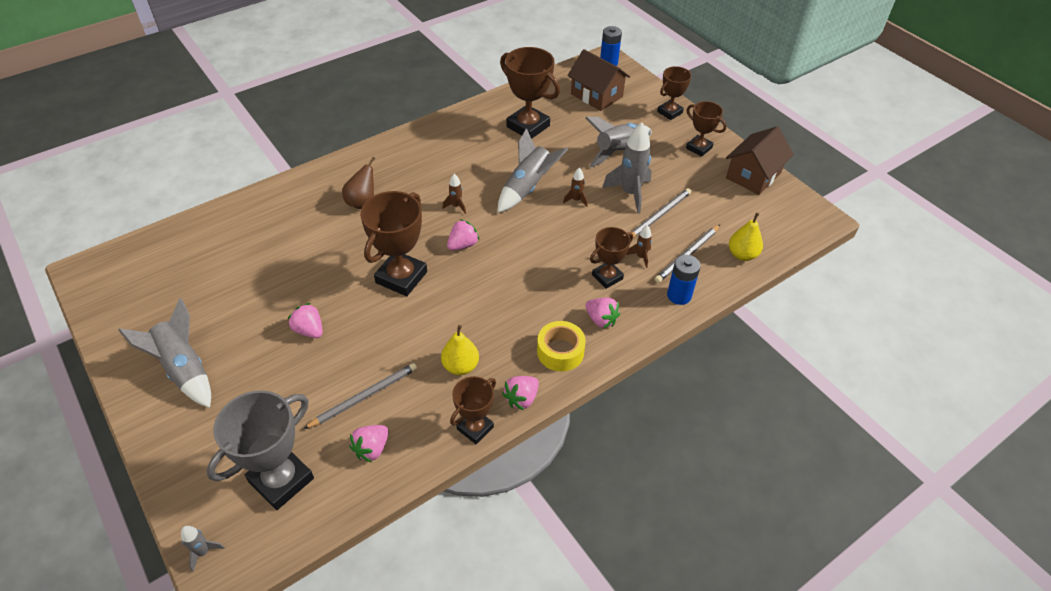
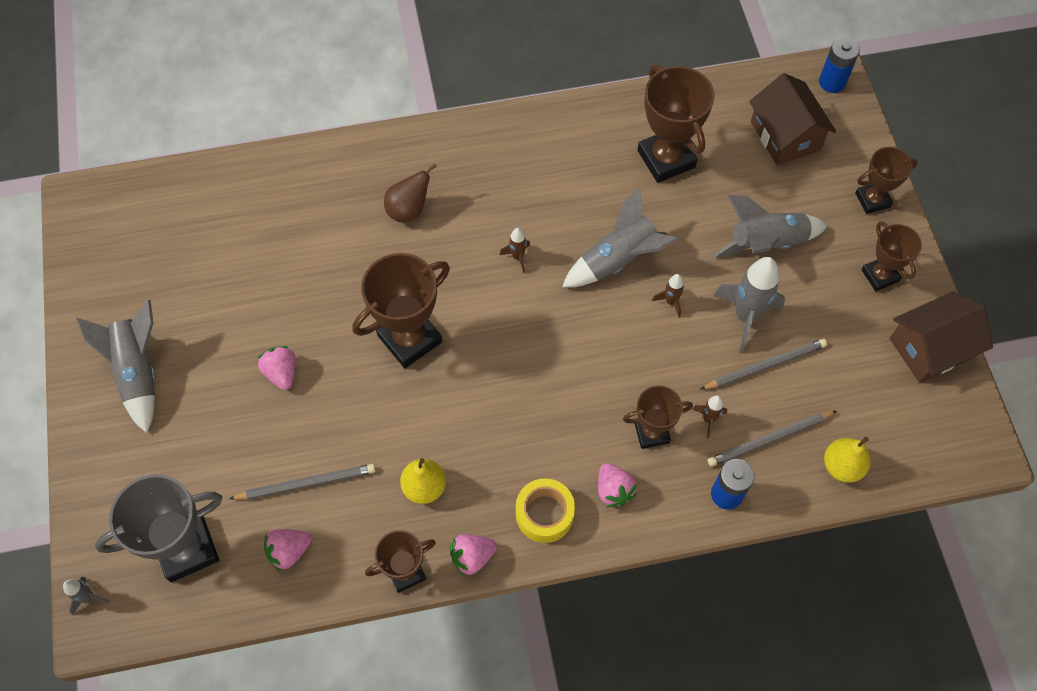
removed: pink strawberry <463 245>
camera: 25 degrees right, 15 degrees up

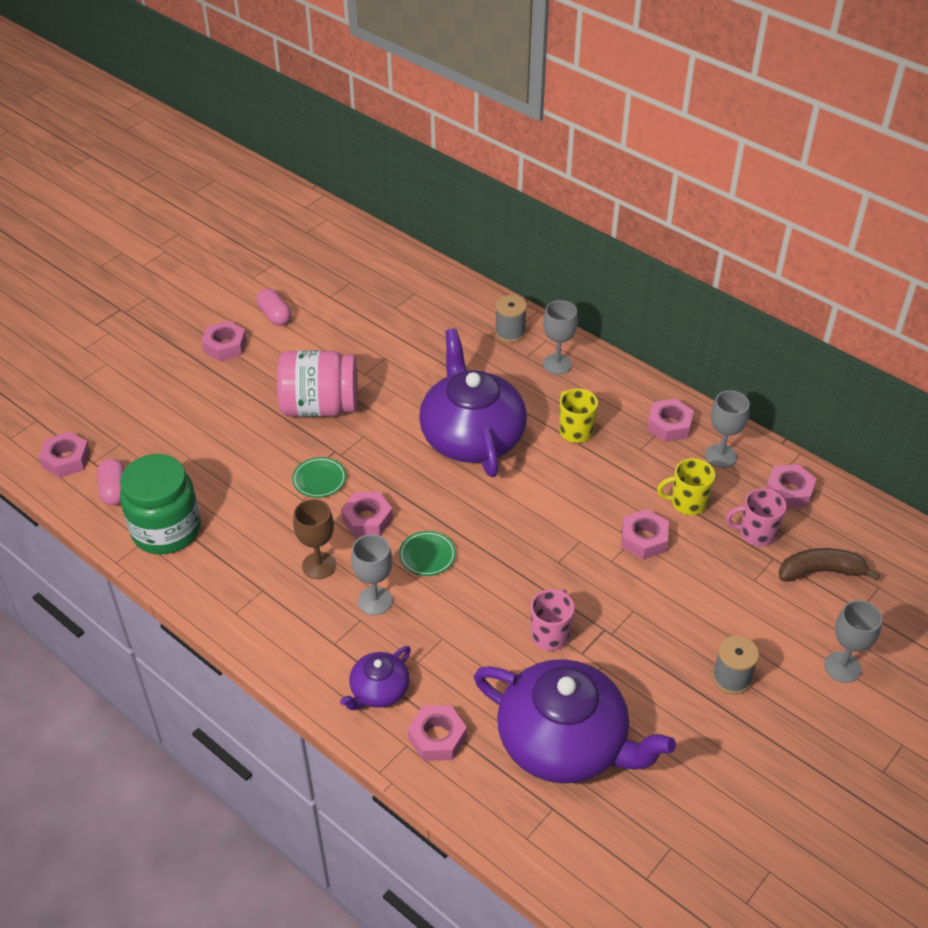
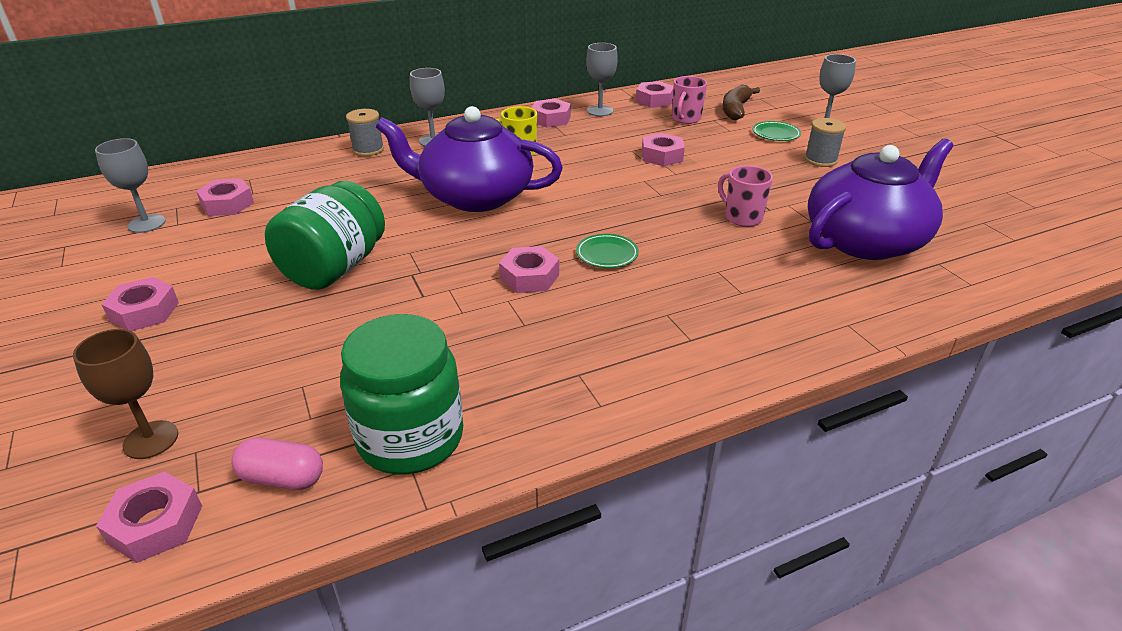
removed: pink capsule <274 316>; yellow mug <687 503>; purple teapot <378 690>
moved: green plate <319 480> to <776 134>; brown goblet <319 565> to <151 440>; grey goblet <375 601> to <146 223>; pink nut <437 737> to <227 204>
recoloured: pink jar <320 406> to green jar <334 268>
camera: 65 degrees left, 10 degrees down

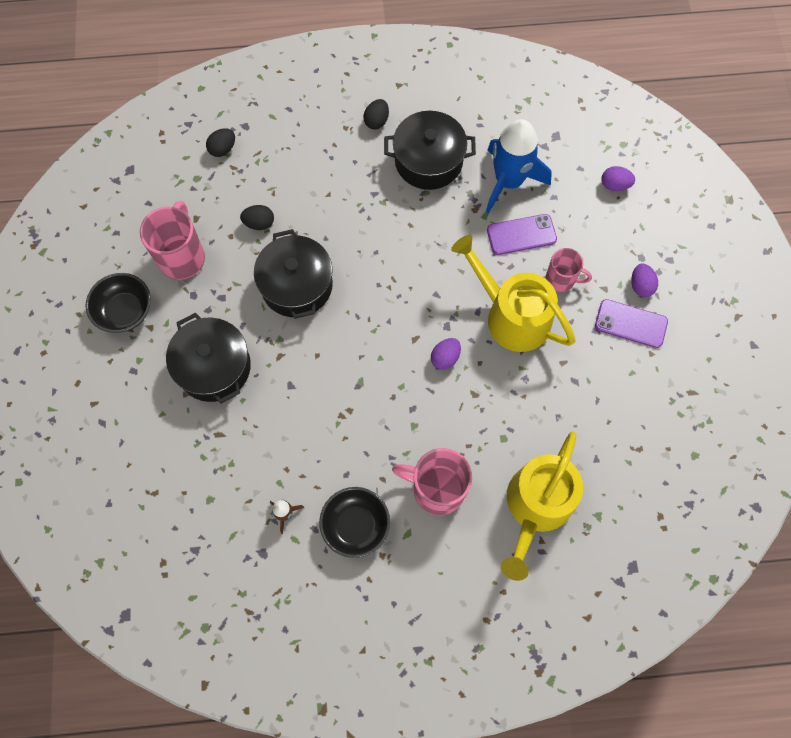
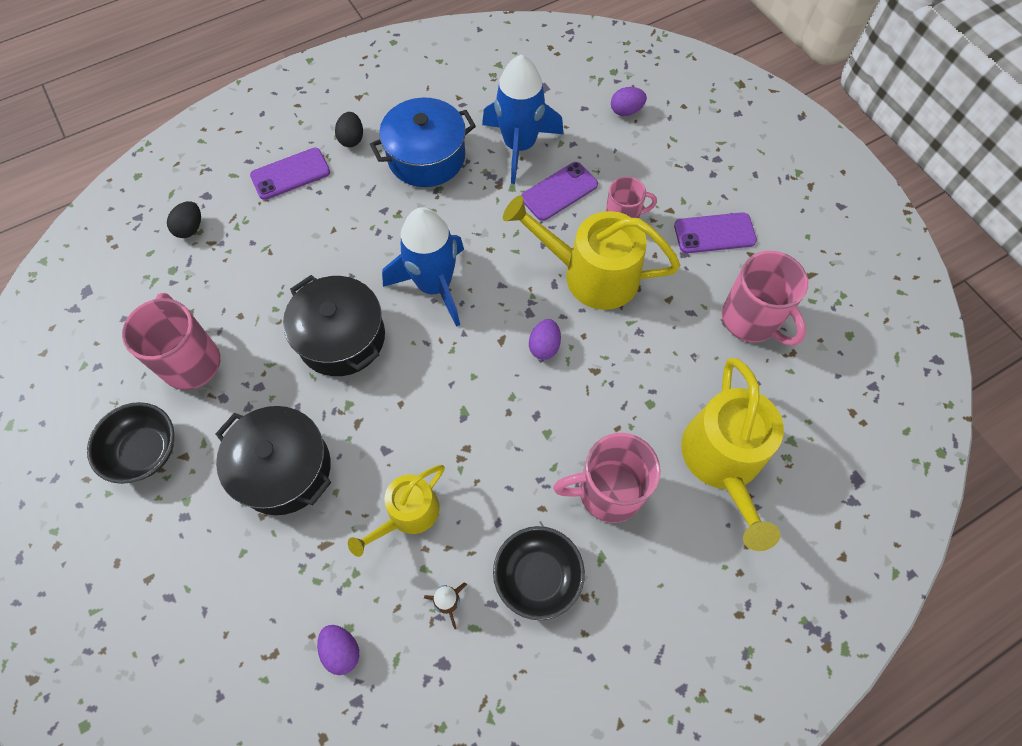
removed: black egg <259 223>
added: purple phone <290 174>; blue rocket <434 285>; pink mug <751 320>; yellow watering can <408 514>
moved: purple egg <640 286> to <341 650>
recoloured: black pot <428 161> to blue pot <426 157>
camera: 25 degrees left, 5 degrees down

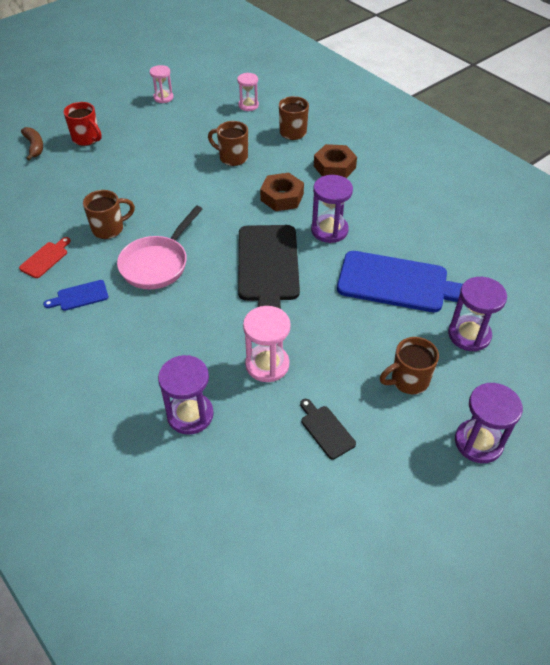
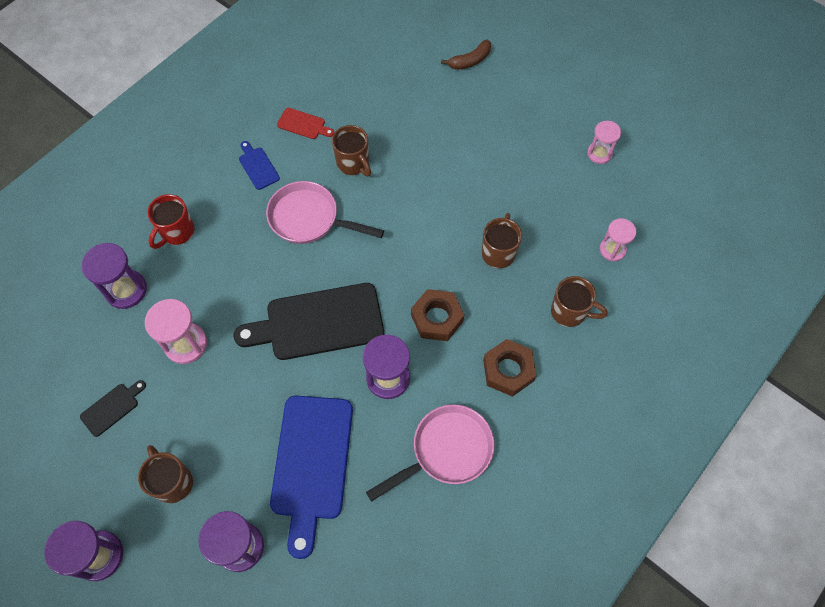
added: pink pan <446 451>
moved: red mug <87 139> to <177 232>
camera: 80 degrees right, 15 degrees up

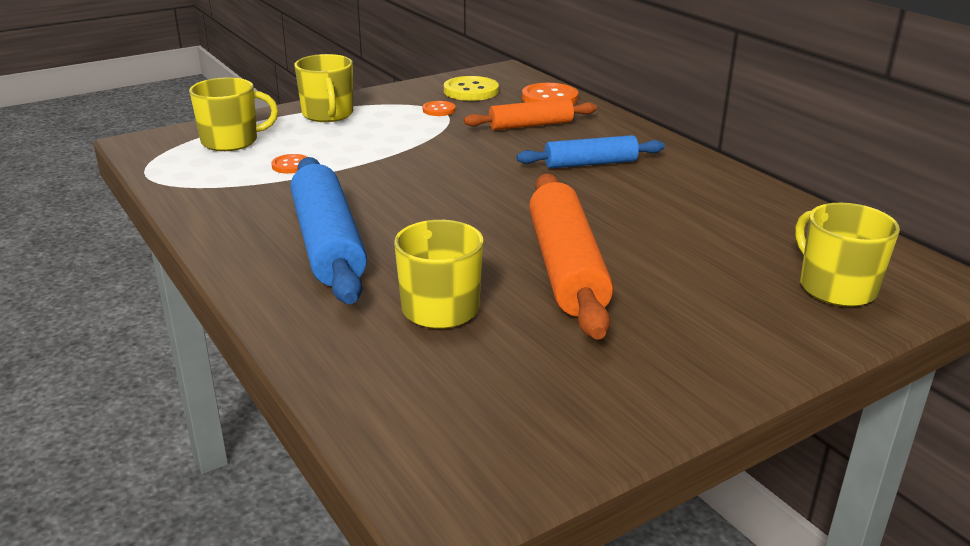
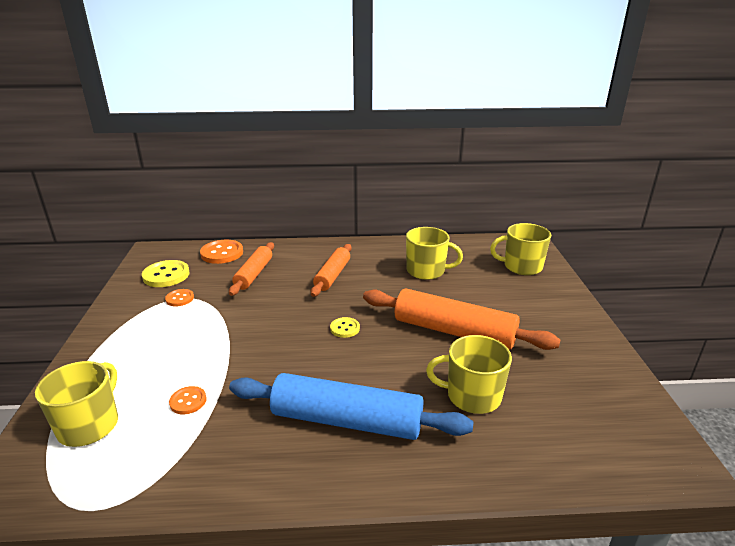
added: yellow button <345 328>
moved: yellow mug <328 114> to <426 271>
recoloured: blue rolling pin <590 164> to orange rolling pin <332 275>
camera: 60 degrees left, 0 degrees up

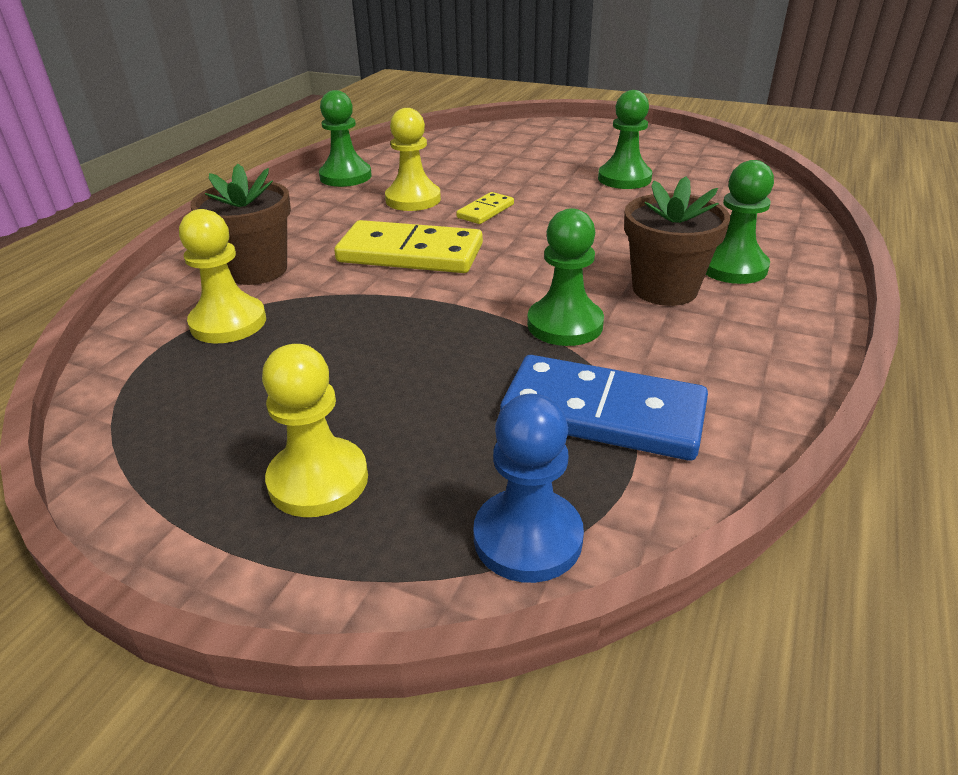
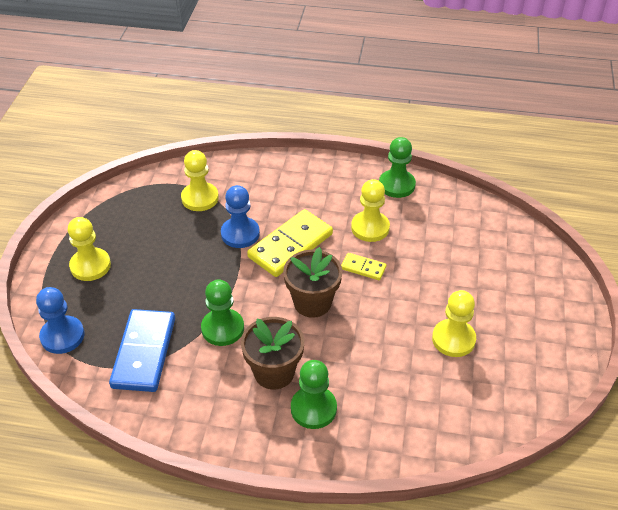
added: blue pawn <240 234>
moved: brown flower pot <257 270> to <312 302>
recoloured: green pawn <624 178> to yellow pawn <453 339>
turned: yellow domino <410 254> = <290 245> 45 degrees clockwise
camera: 75 degrees right, 10 degrees up

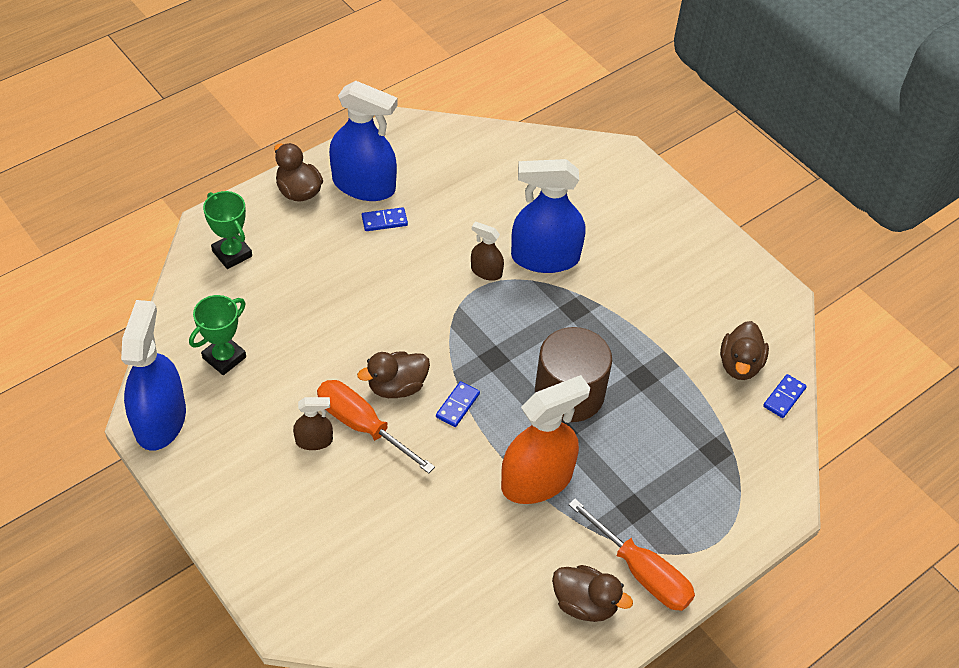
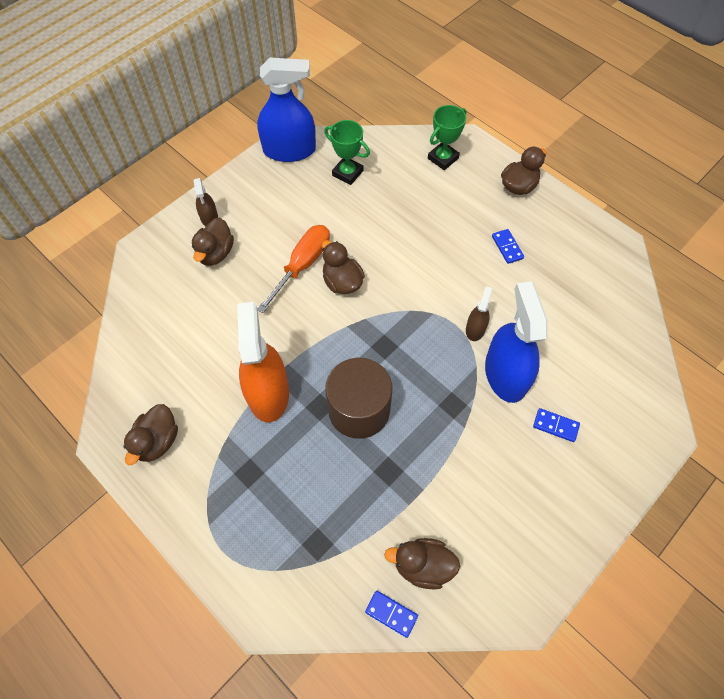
removed: blue spray bottle <364 185>; orange screwdriver <641 571>
added: brown duck <215 253>
moved: blue domino <457 405> to <555 425>; brown spray bottle <314 441> to <209 217>
turned: orange spray bottle <537 480> = <268 393> 150 degrees counterclockwise
camera: 85 degrees right, 10 degrees up

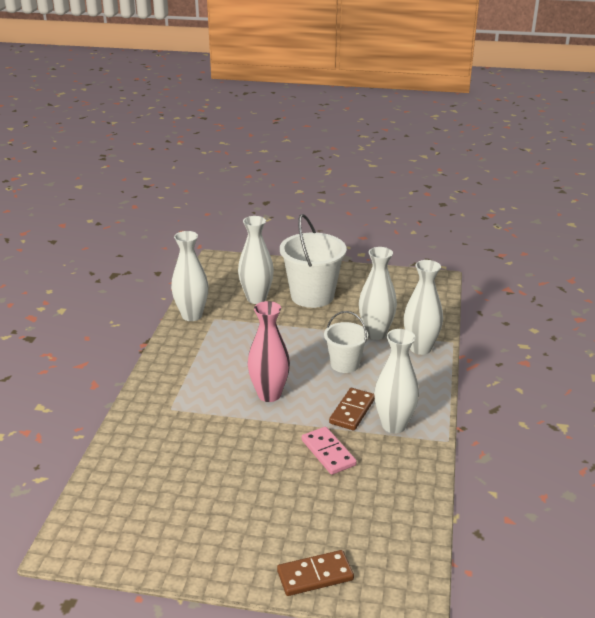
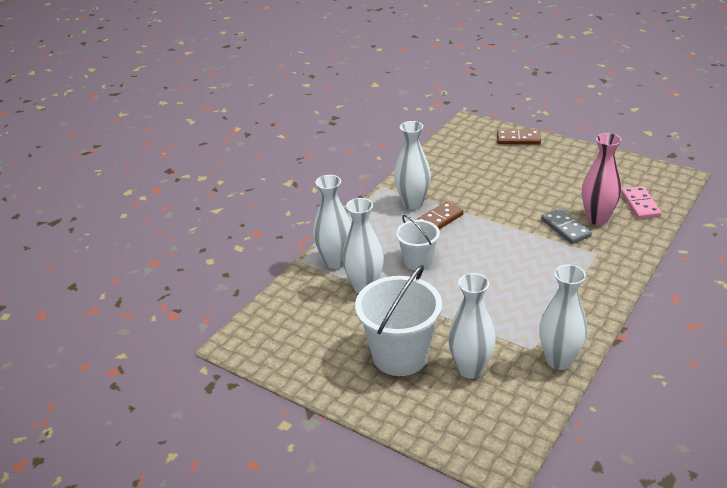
added: grey domino <565 228>
moved: pink vase <269 394> to <597 219>; pink domino <328 452> to <640 204>
camera: 155 degrees left, 5 degrees up

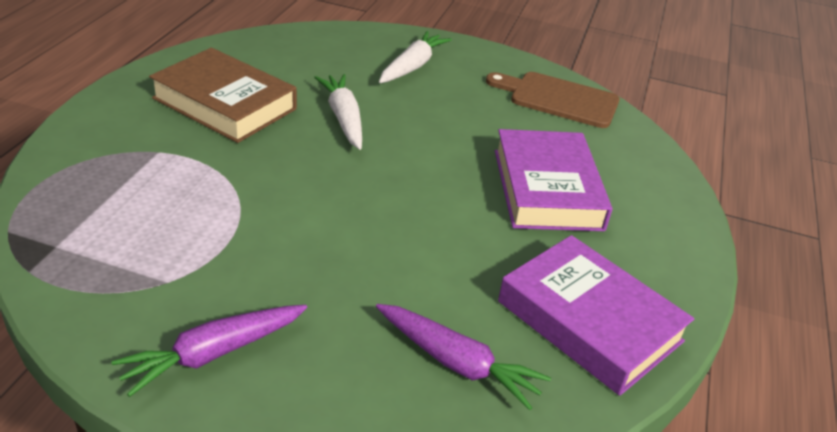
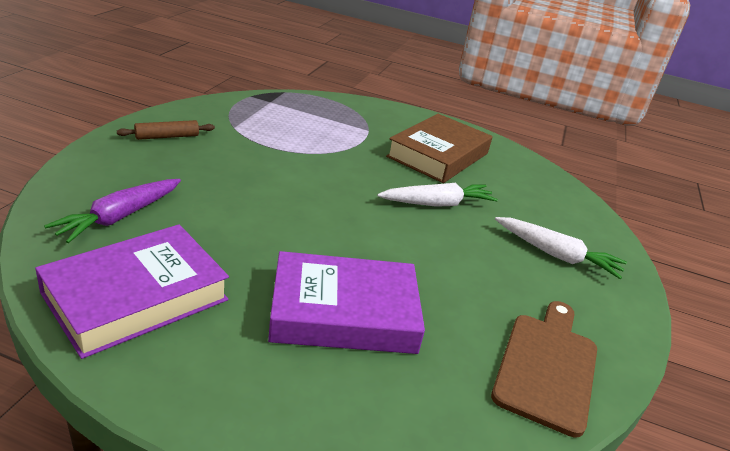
replaced: purple carrot <214 354> to brown rolling pin <167 136>
camera: 90 degrees right, 5 degrees down

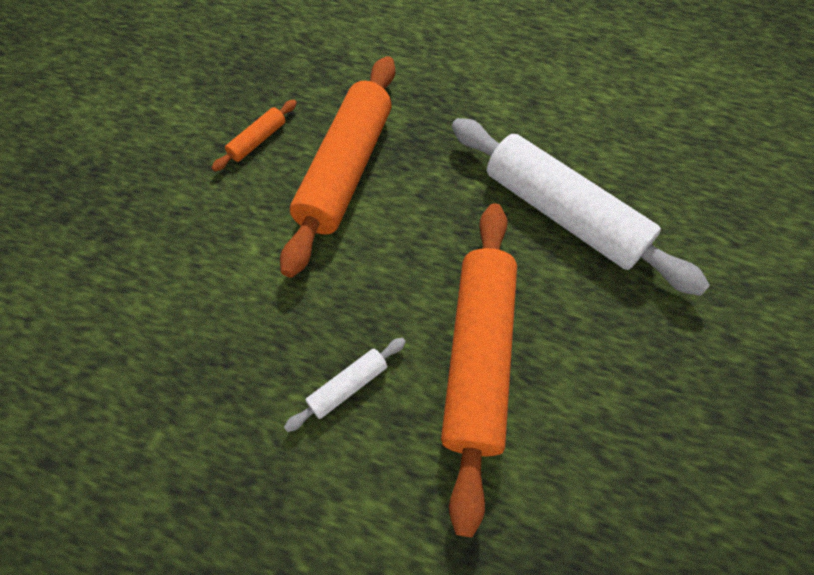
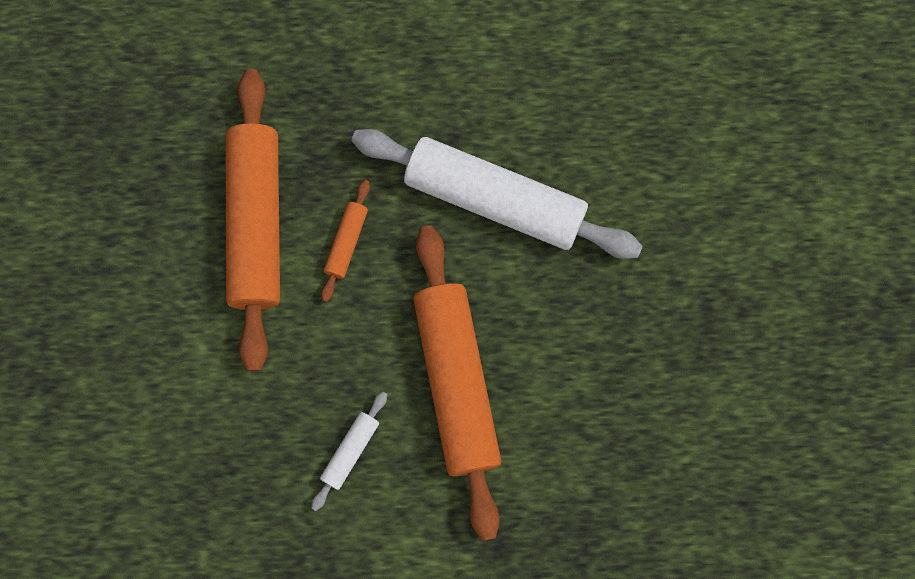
moved: orange rolling pin <258 140> to <346 242>
camera: 20 degrees left, 15 degrees up

